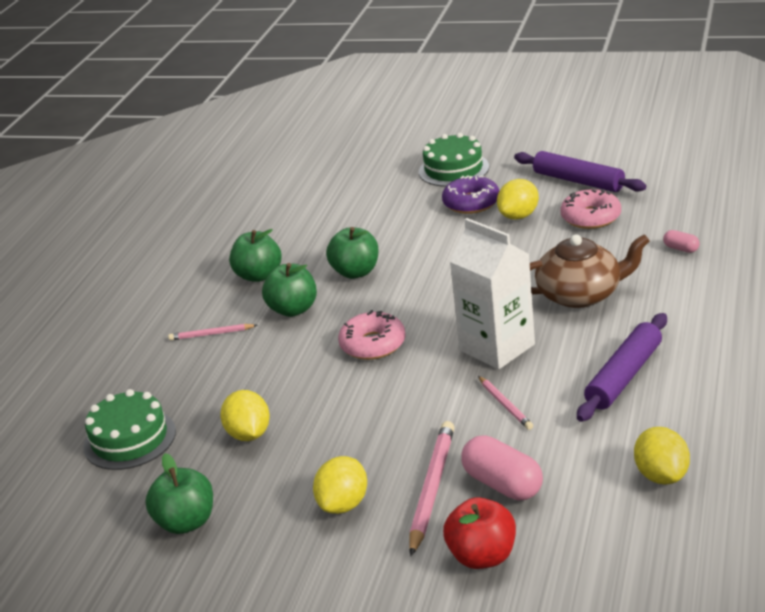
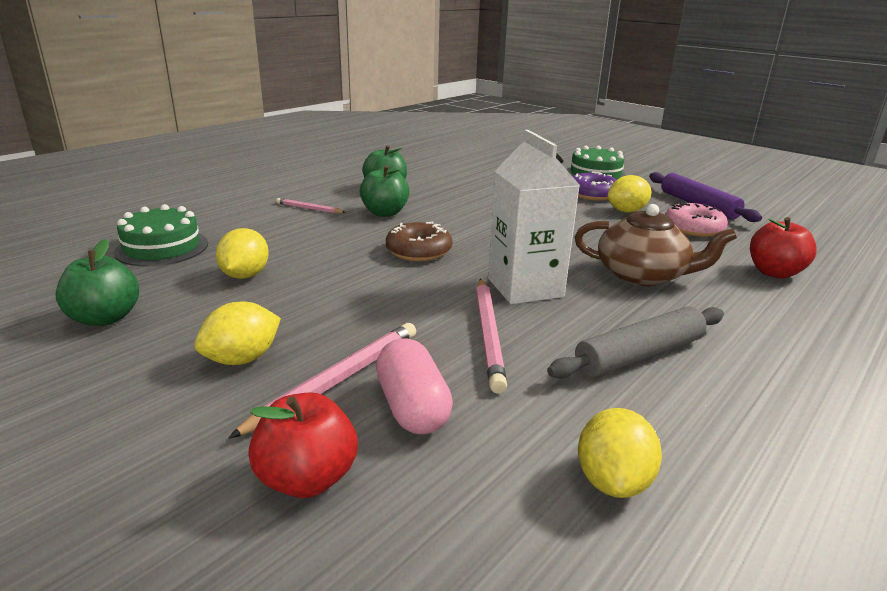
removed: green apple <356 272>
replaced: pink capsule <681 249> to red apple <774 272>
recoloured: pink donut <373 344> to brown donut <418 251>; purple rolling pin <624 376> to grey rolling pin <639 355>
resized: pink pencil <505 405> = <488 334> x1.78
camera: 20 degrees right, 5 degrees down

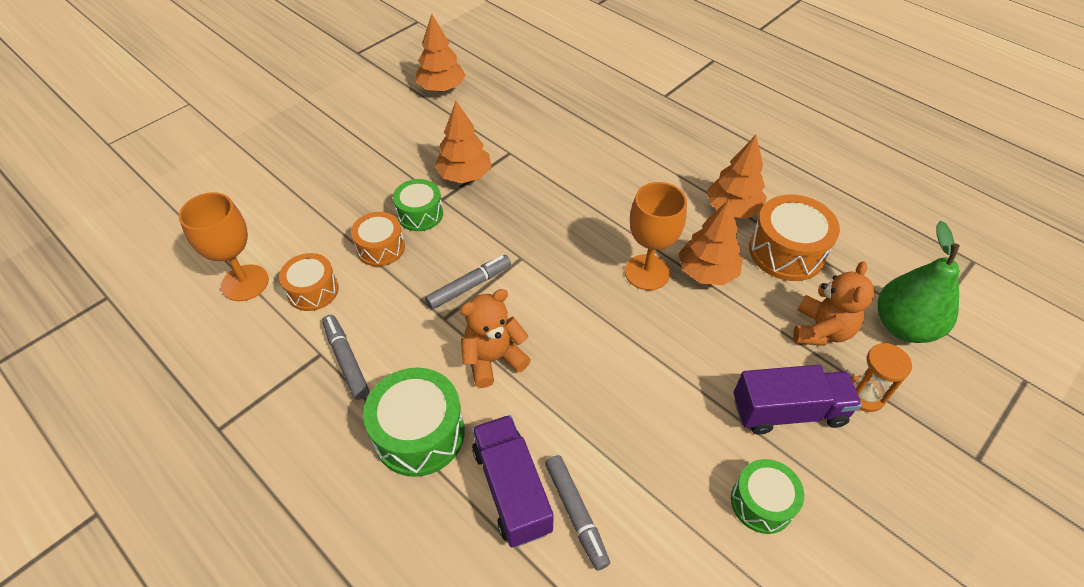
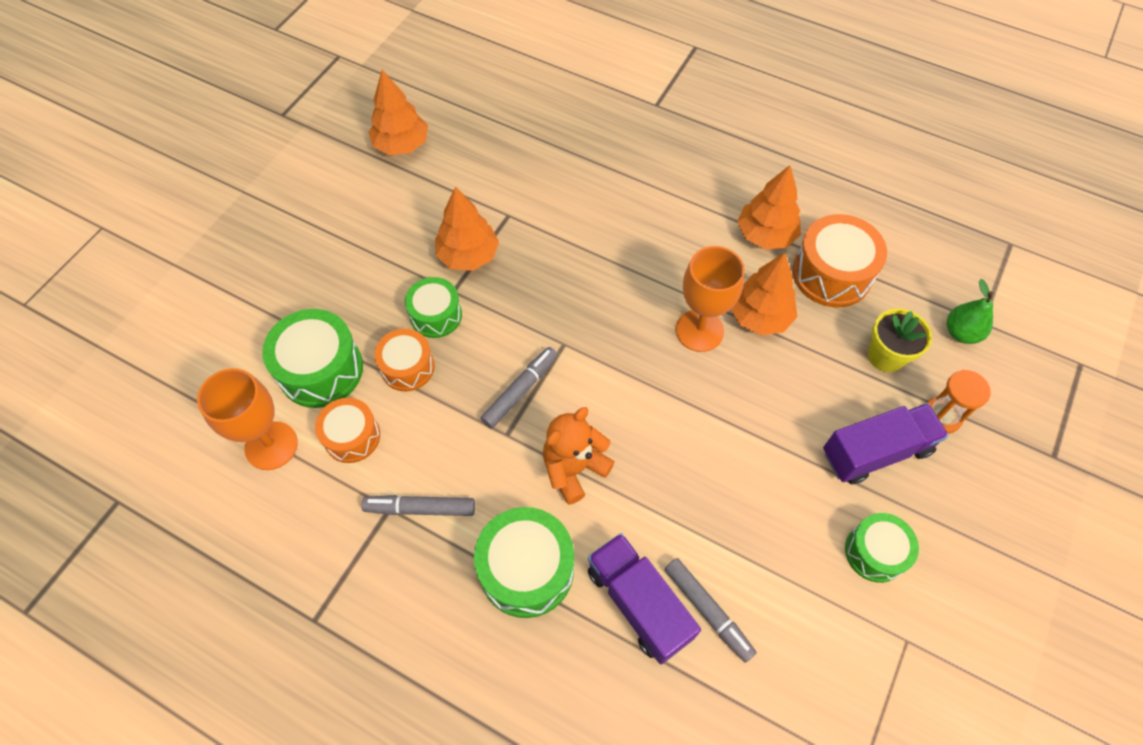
added: green drum <321 370>
replaced: orange teddy bear <821 330> to yellow flower pot <886 356>
turned: grey marker <346 360> = <420 508> 45 degrees counterclockwise
resized: green pear <903 326> = <961 333> x0.59
camera: 15 degrees left, 10 degrees up

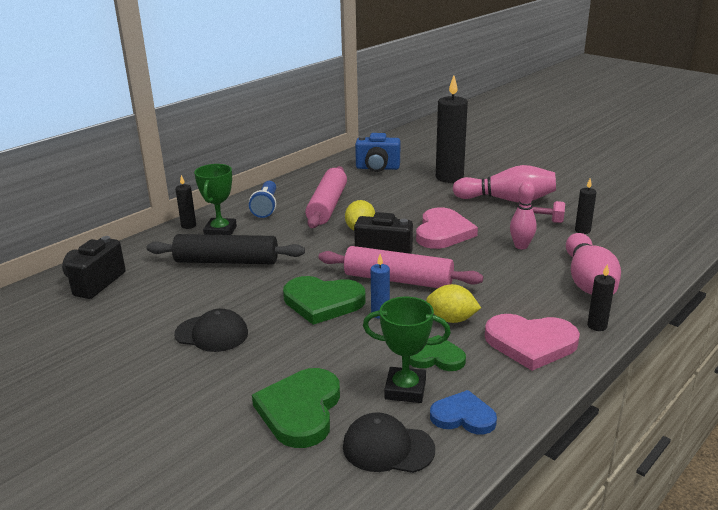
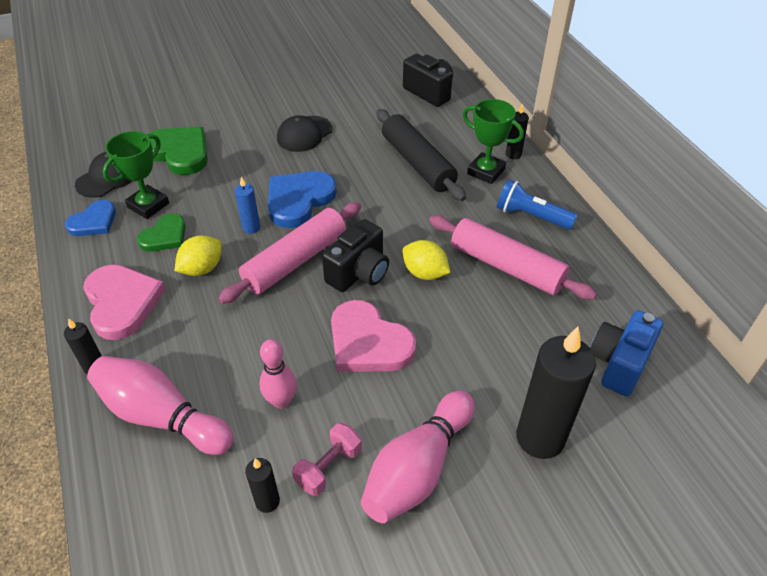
recoloured: green heart <323 302> to blue heart <299 200>
turned: black rolling pin <226 261> = <417 163> 60 degrees counterclockwise; pink heart <531 343> = <122 302> 120 degrees clockwise
camera: 115 degrees right, 20 degrees up

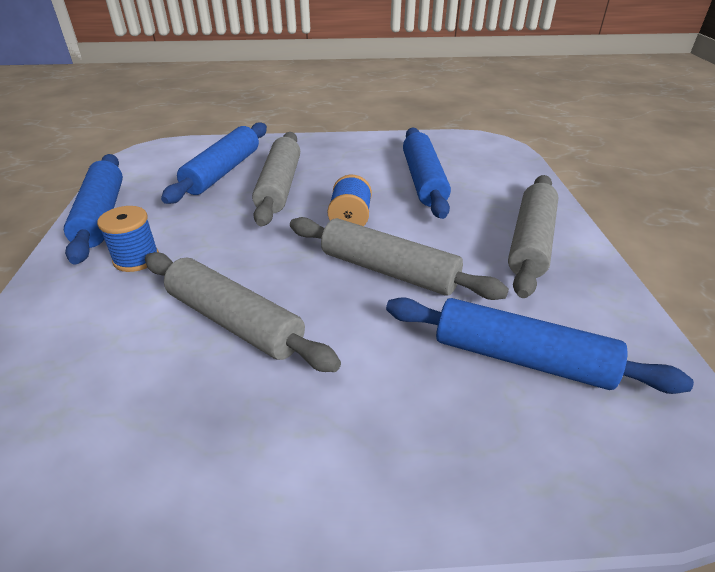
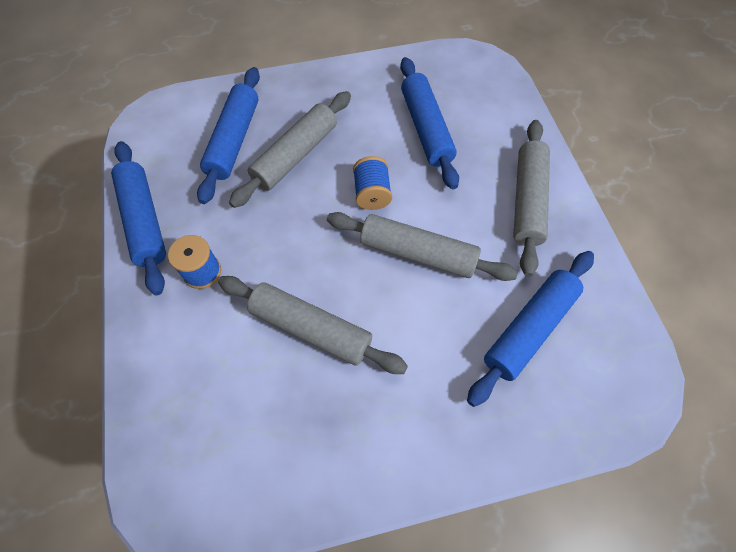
turned: grey rolling pin <279 186> = <295 155> 45 degrees clockwise; blue rolling pin <521 358> = <529 329> 60 degrees counterclockwise
camera: 10 degrees left, 25 degrees up

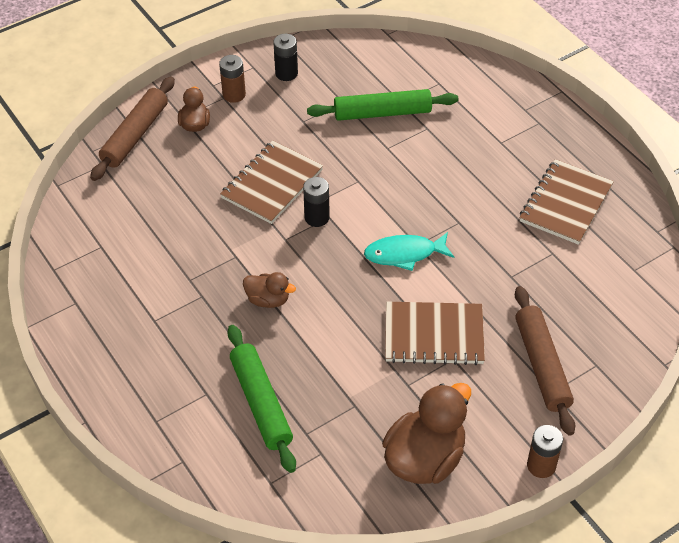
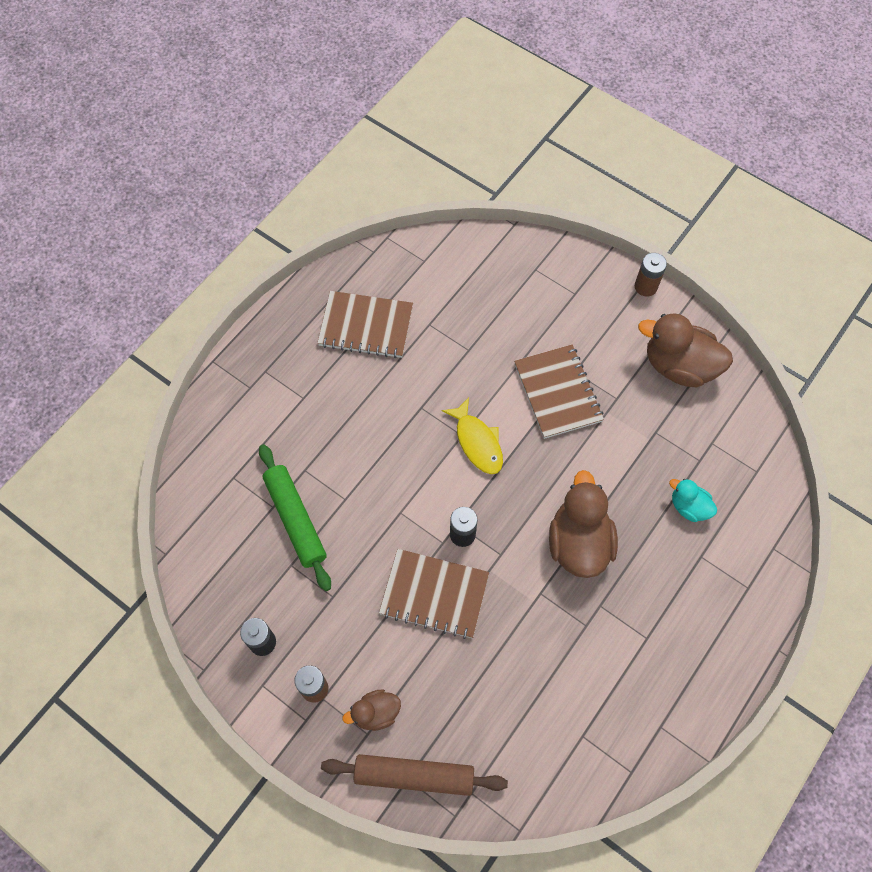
removed: brown rolling pin <541 365>
replaced: green rolling pin <261 403> to turquoise duck <689 507>
recoloured: turquoise fish <404 254> to yellow fish <477 442>
resized: brown duck <268 300> = <578 543> x1.89
camera: 110 degrees left, 15 degrees up

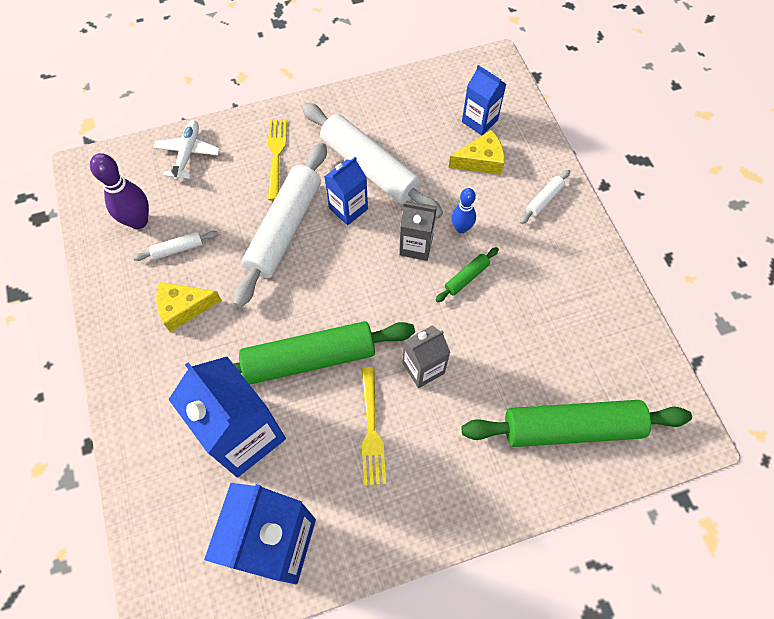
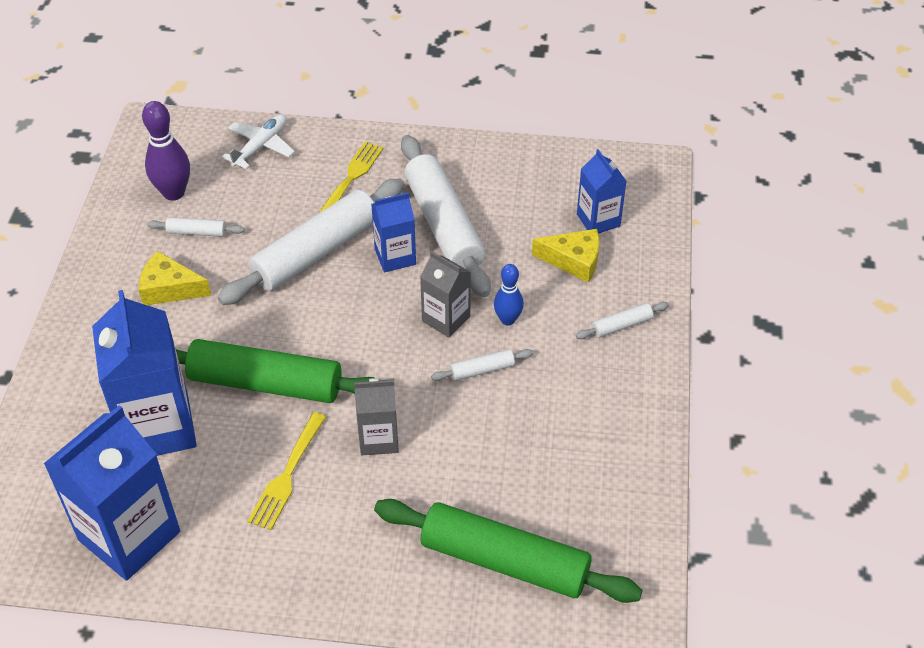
recoloured: green rolling pin <466 277> to white rolling pin <482 370>
camera: 25 degrees right, 15 degrees down

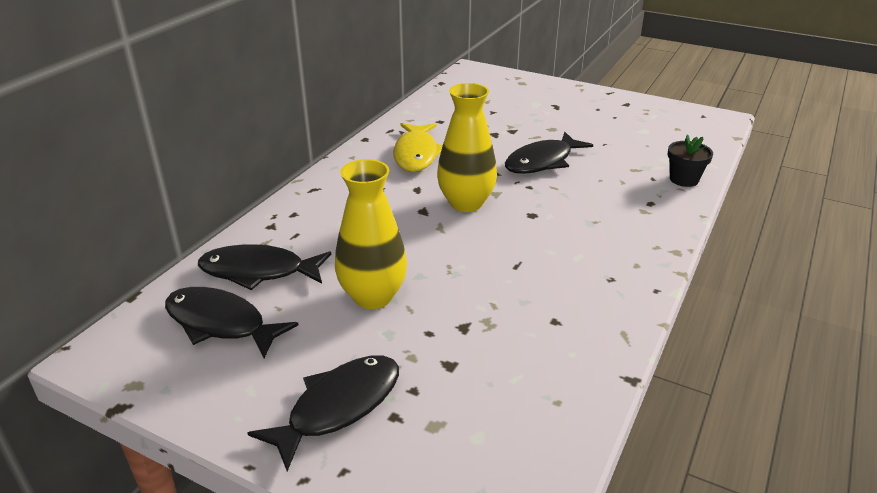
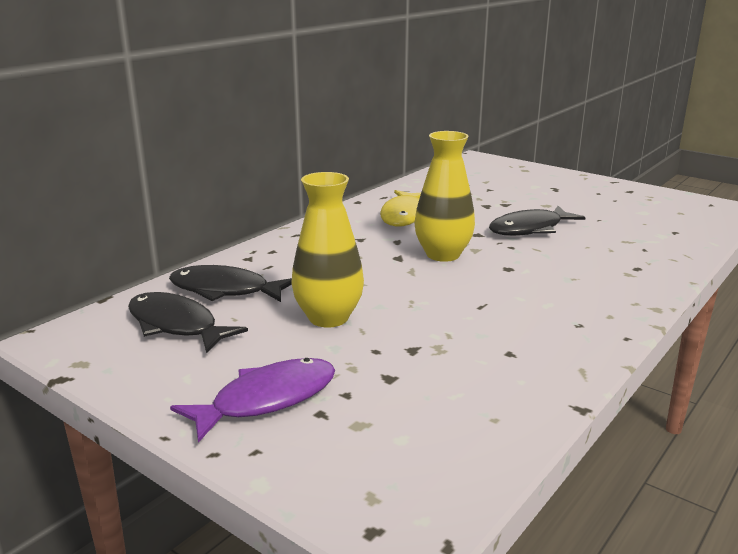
removed: black flower pot <684 179>
recoloured: black fish <339 407> to purple fish <267 400>
camera: 10 degrees right, 10 degrees down

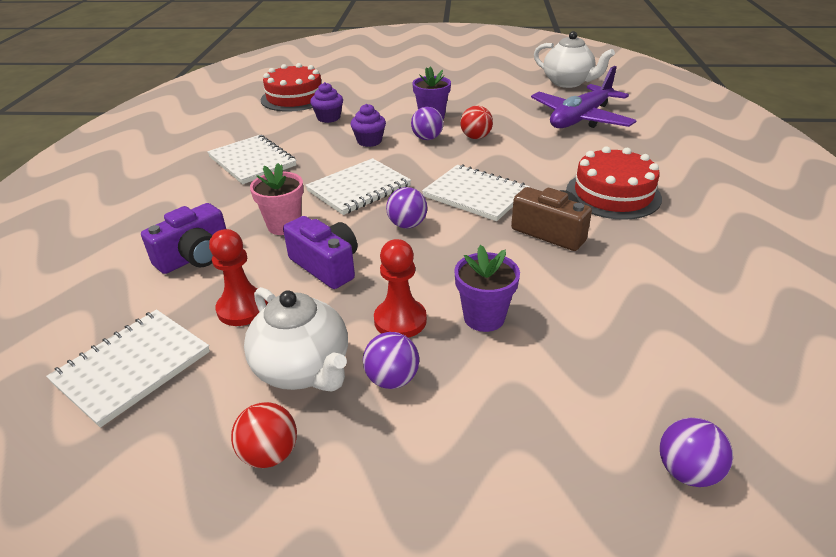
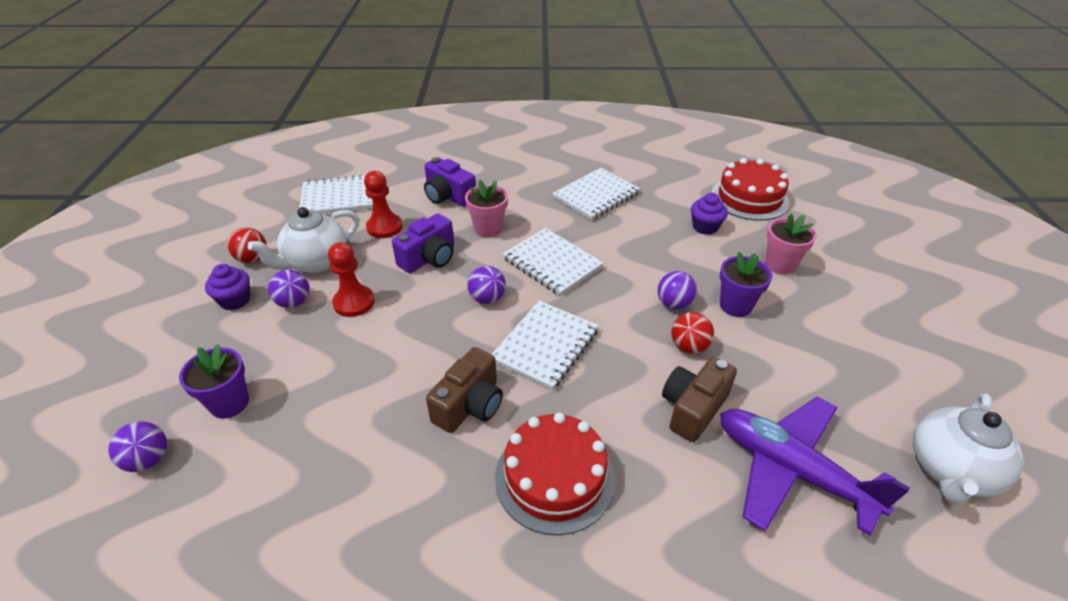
added: pink flower pot <780 265>; brown camera <693 408>
moved: purple cupcake <369 141> to <235 300>; purple flower pot <484 317> to <229 403>
turned: white notebook <132 367> = <339 198> 45 degrees counterclockwise
camera: 85 degrees right, 5 degrees up

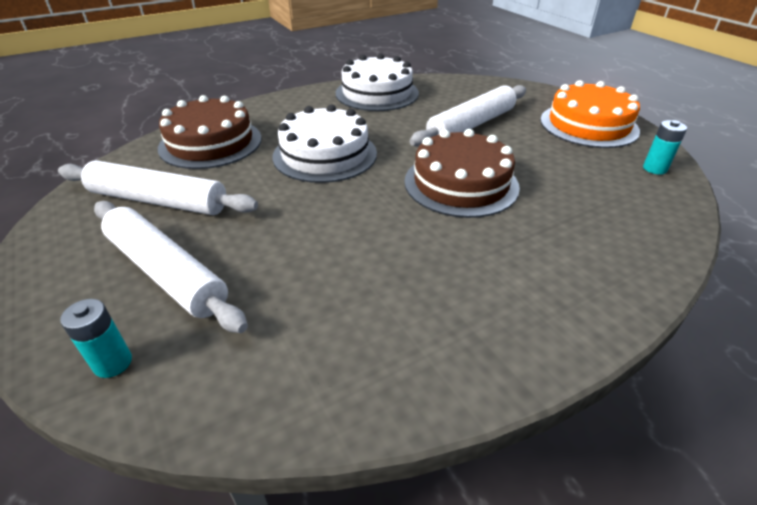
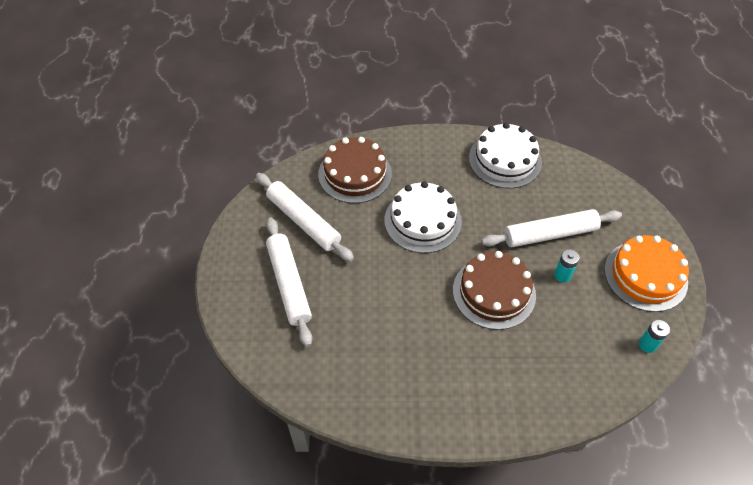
moved: turquoise battery <113 363> to <562 275>
camera: 30 degrees right, 15 degrees up

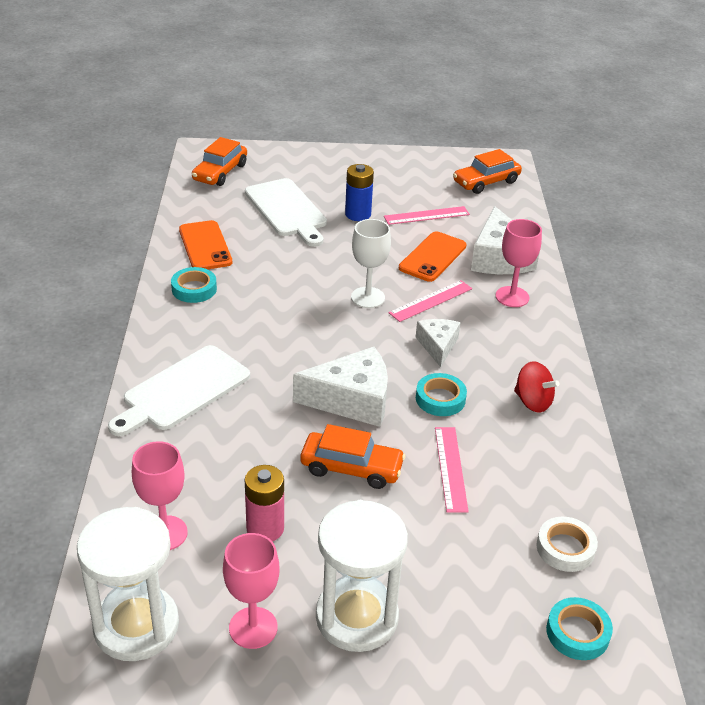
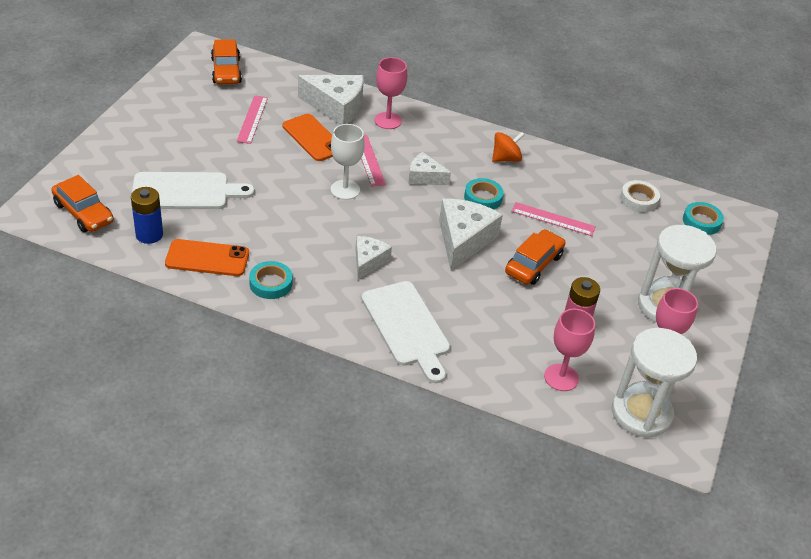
added: white cheese <368 261>
moved: blue battery <358 214> to <149 235>
recoloured: red spinning top <532 402> to orange spinning top <506 158>
camera: 70 degrees left, 5 degrees up

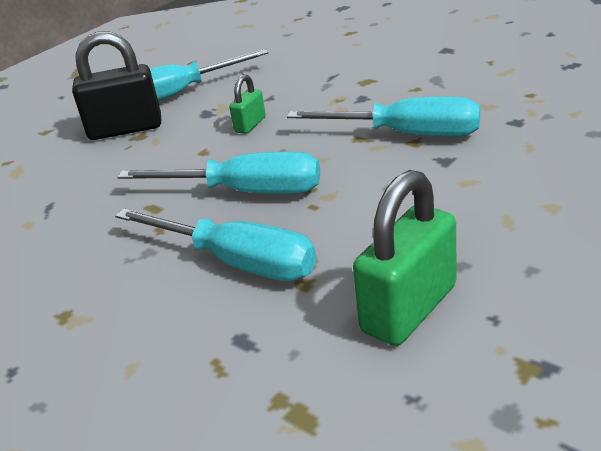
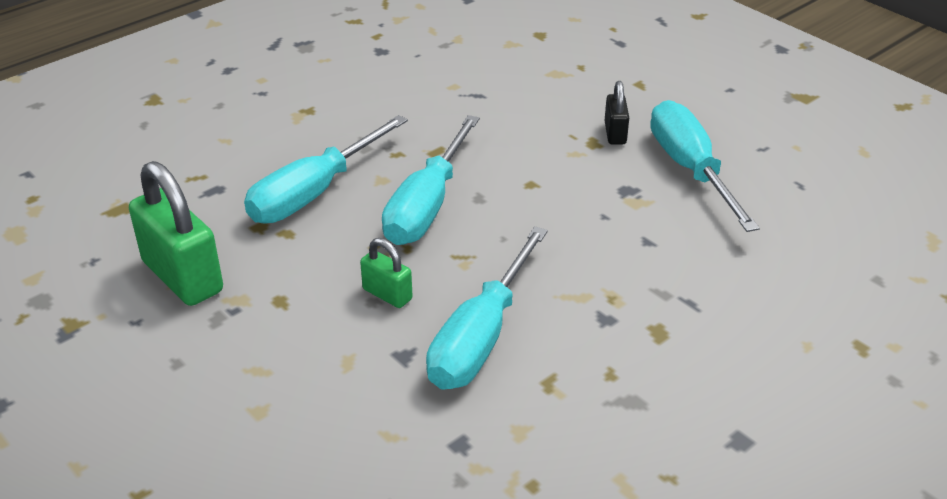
moved: green padlock <250 125> to <387 294>
resized: black padlock <125 129> = <615 133> x0.51
camera: 95 degrees right, 5 degrees up

